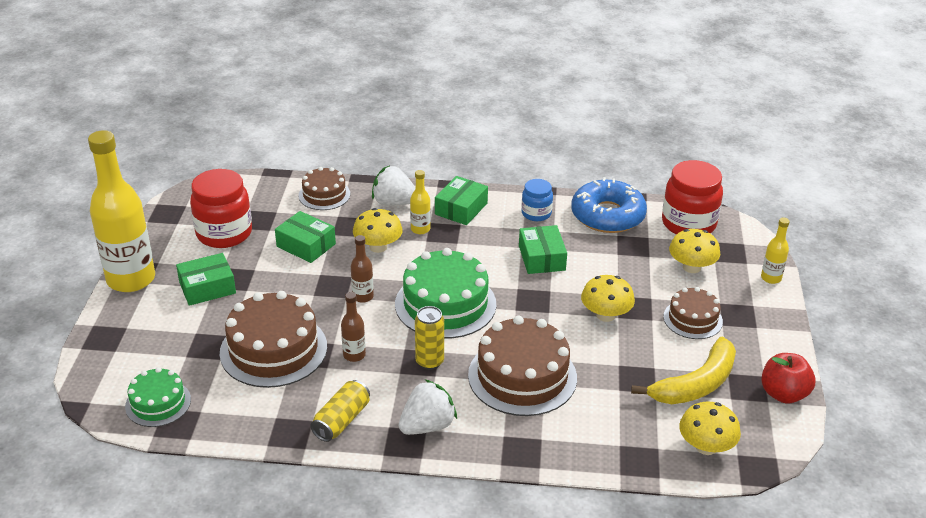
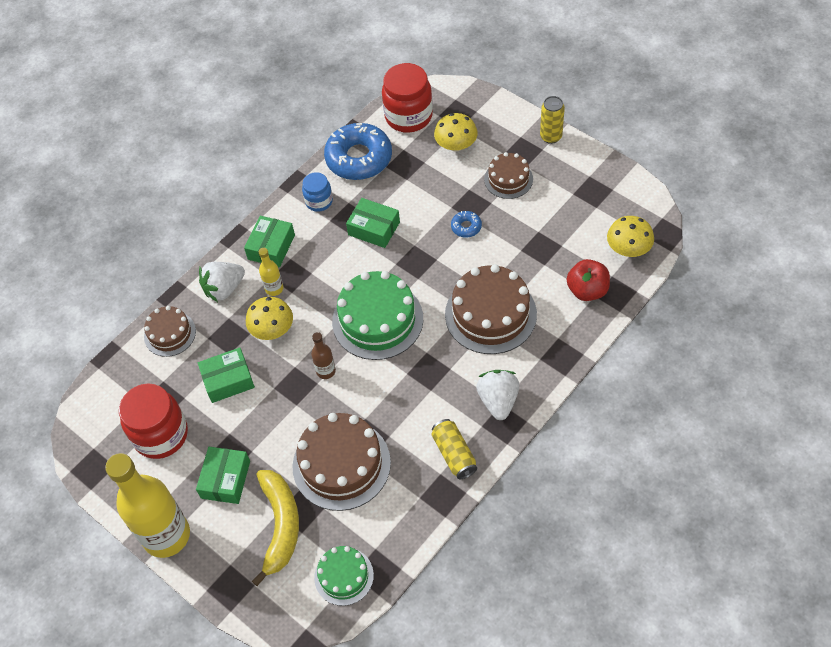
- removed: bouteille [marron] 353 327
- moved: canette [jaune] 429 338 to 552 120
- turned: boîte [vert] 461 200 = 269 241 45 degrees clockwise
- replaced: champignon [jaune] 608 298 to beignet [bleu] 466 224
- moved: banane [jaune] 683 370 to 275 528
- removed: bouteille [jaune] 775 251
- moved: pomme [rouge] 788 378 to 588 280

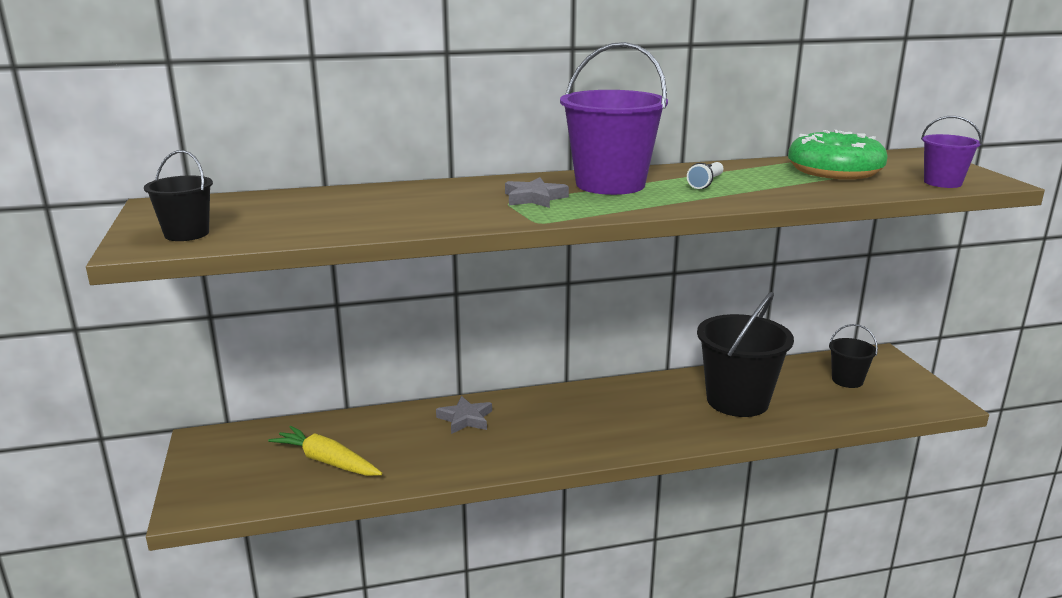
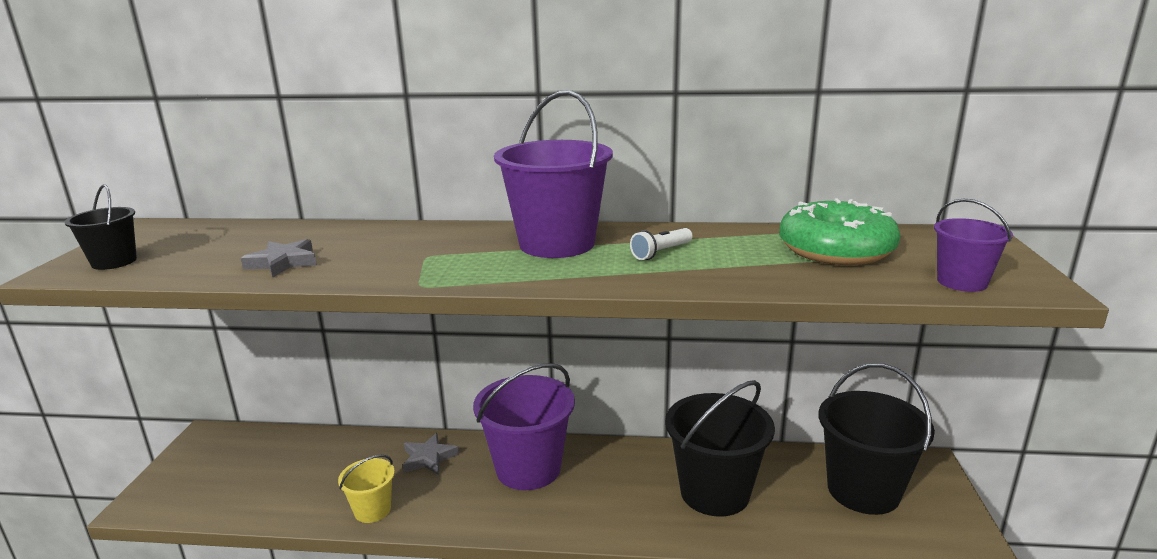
- removed: carotte [jaune] 325 451
- moved: étoile [gris] 537 192 to 279 258
- resized: seau [noir] 853 356 = 877 439 x1.95
- added: seau [jaune] 366 489
- added: seau [violet] 524 426

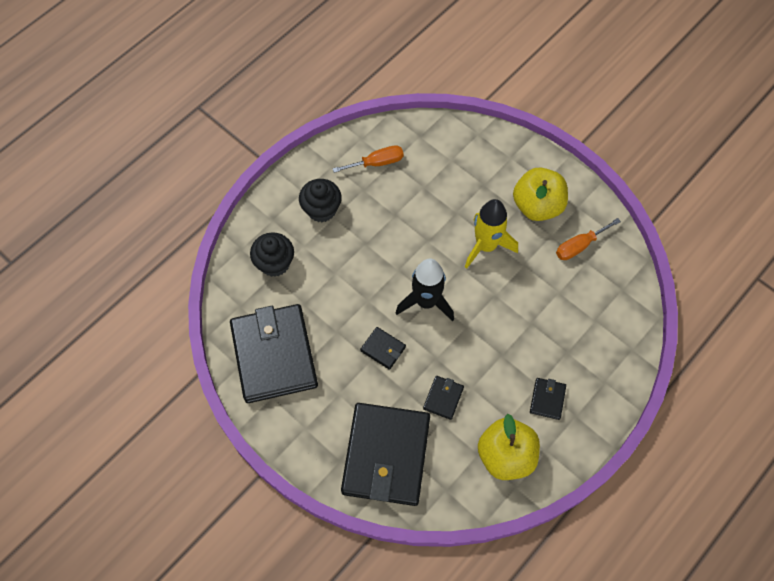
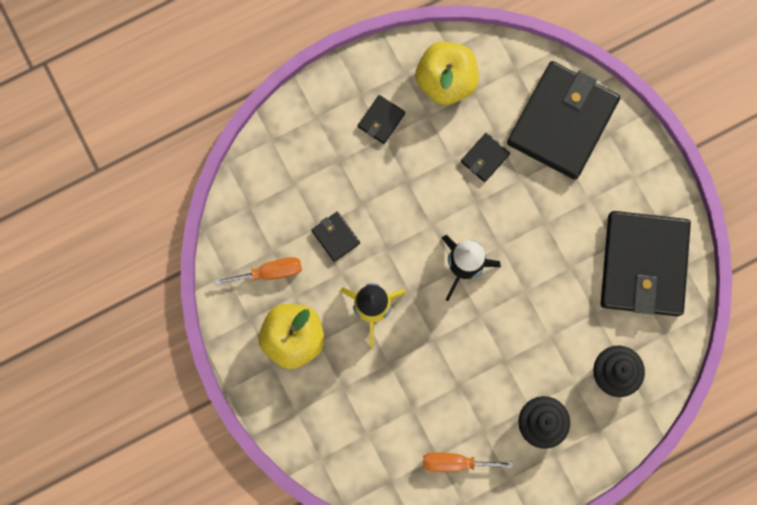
- moved: portefeuille [noir] 383 348 to 335 237

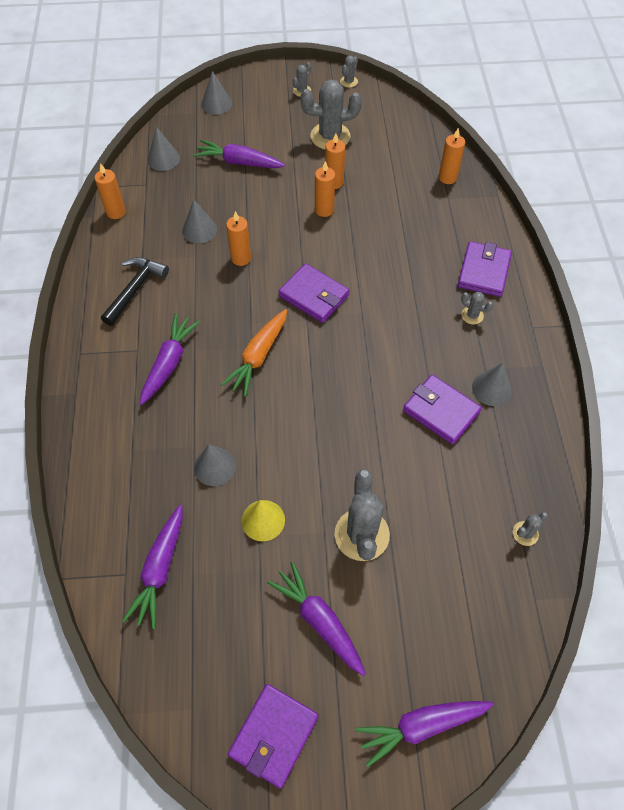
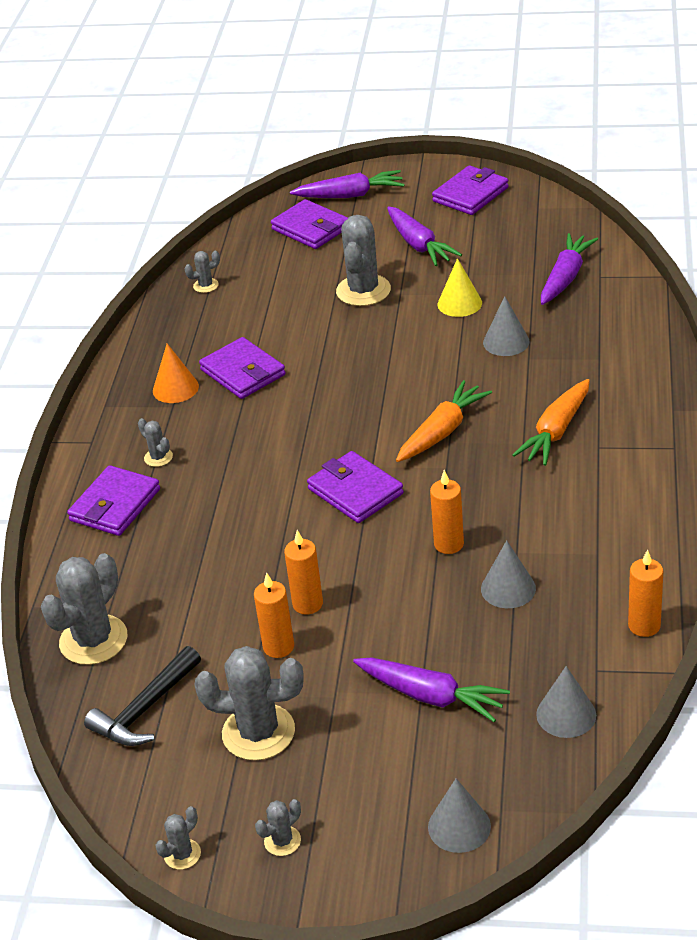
- moved: marteau [noir] 135 291 to 142 696
- recoloured: carotte [violet] 170 359 to carotte [orange] 551 422
- replaced: bougie [orange] 452 156 to cactus [gris] 84 609
- recoloured: cône [gris] 492 384 to cône [orange] 176 373
- added: portefeuille [violet] 309 224

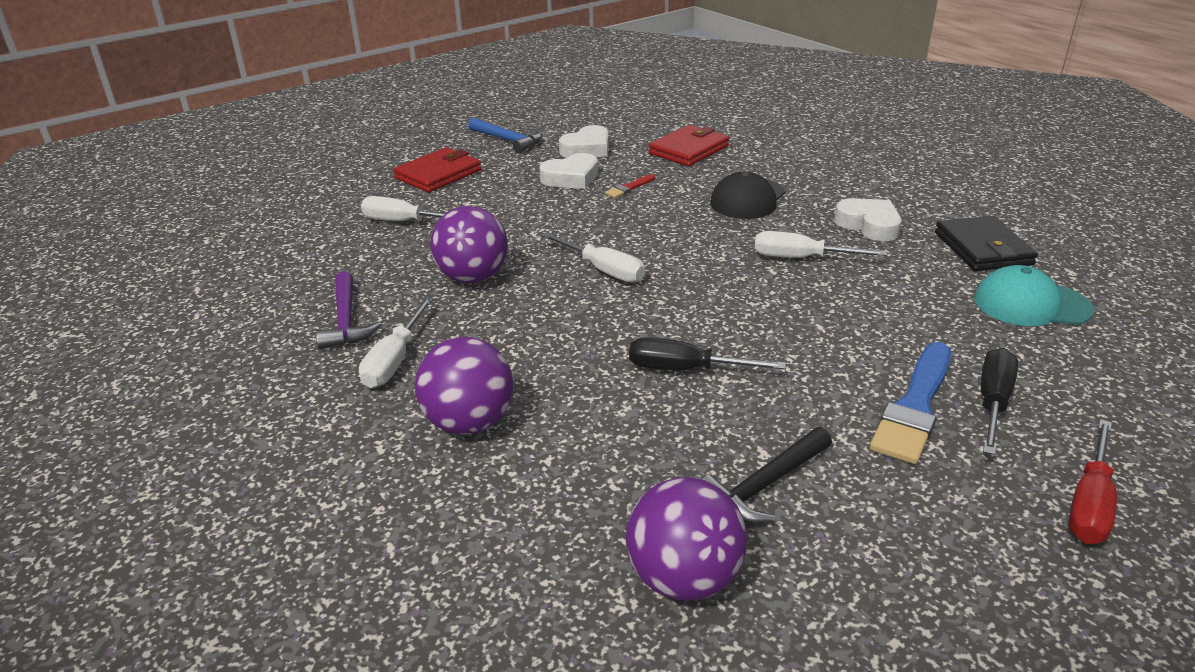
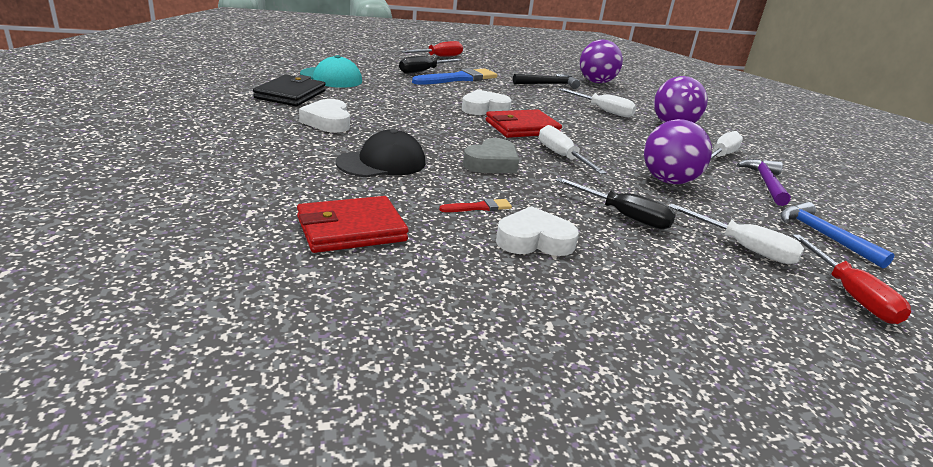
- moved: portefeuille [rouge] 437 170 to 524 123
- moved: marteau [bleu] 505 135 to 837 235
- moved: cœur [blanc] 584 141 to 487 102
- moved: tournevis [noir] 707 353 to 616 203
- moved: tournevis [blanc] 820 244 to 597 102
- added: cœur [gris] 491 155
- added: tournevis [rouge] 851 279

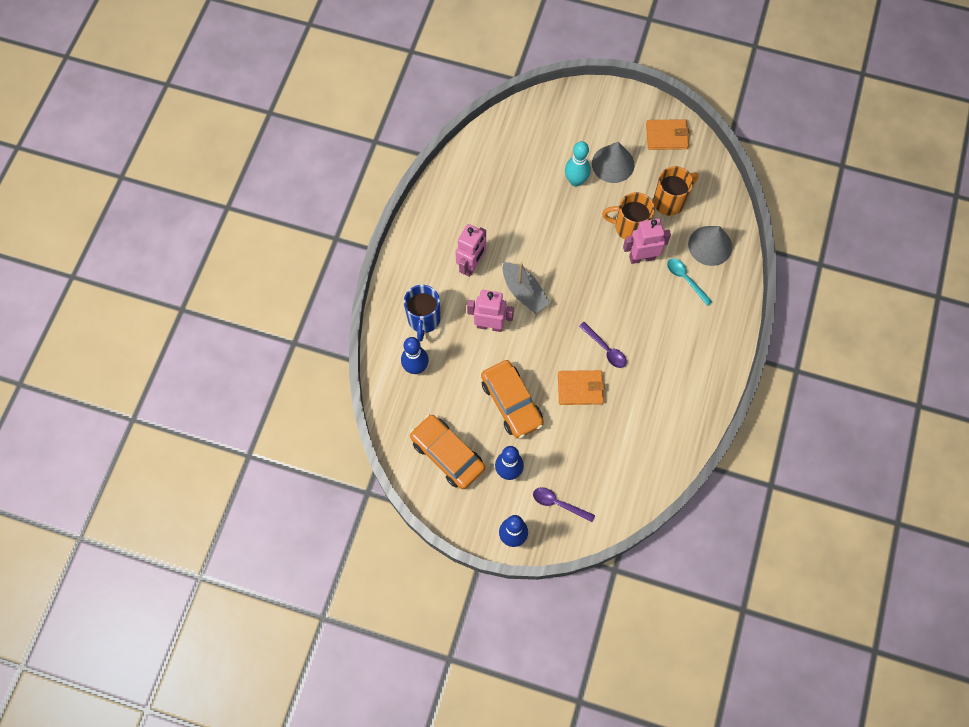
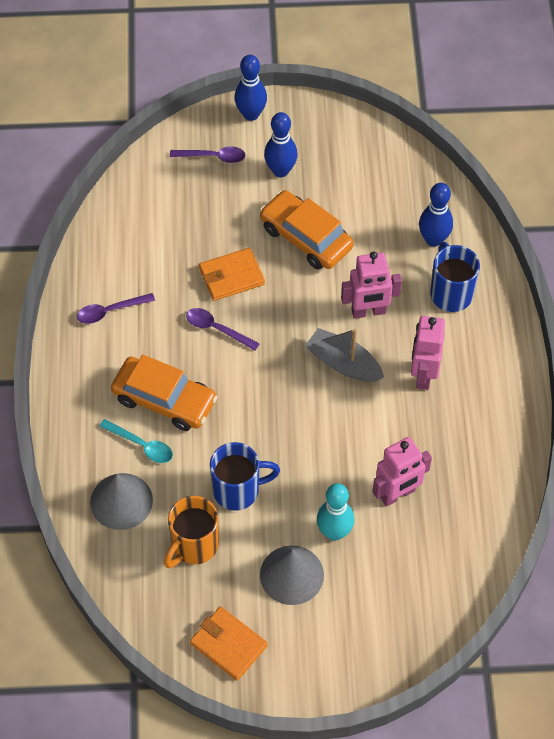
- moved: voiture [orange] 447 451 to 164 393
- recoloured: tasse [orange] 628 216 to tasse [bleu] 245 476
- moved: robot [rose] 647 241 to 402 472
- turned: portefeuille [orange] 668 134 = 229 643 60 degrees clockwise
- added: cuillère [violet] 116 308

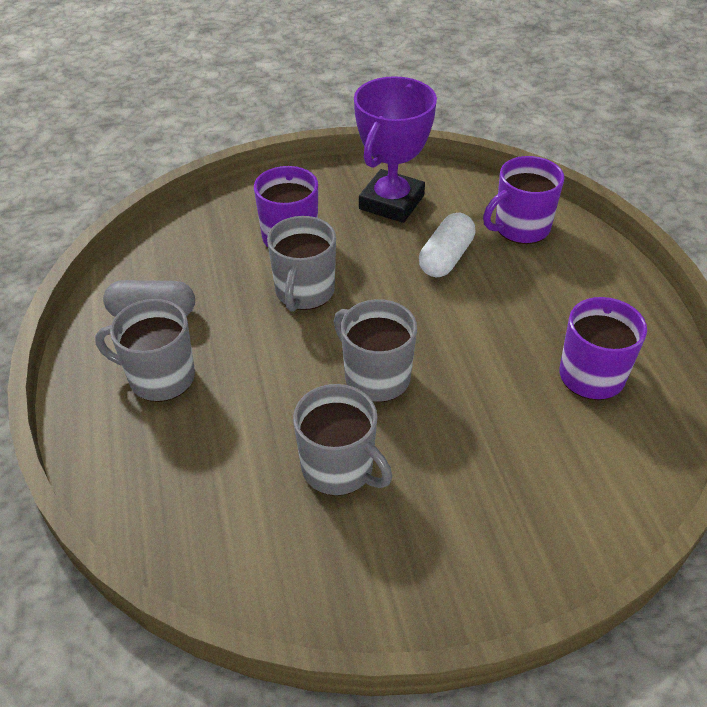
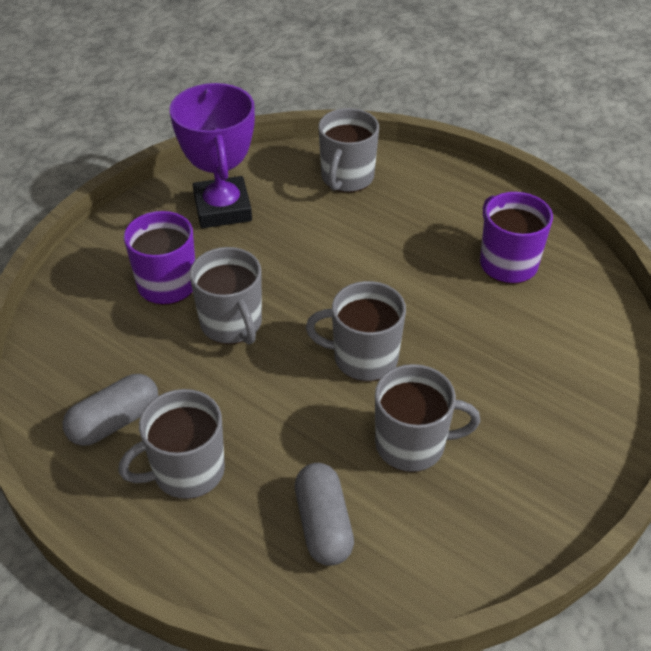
- removed: gélule [blanc] 447 245
- recoloured: tasse [violet] 524 200 to tasse [gris] 349 150
- added: gélule [gris] 324 514

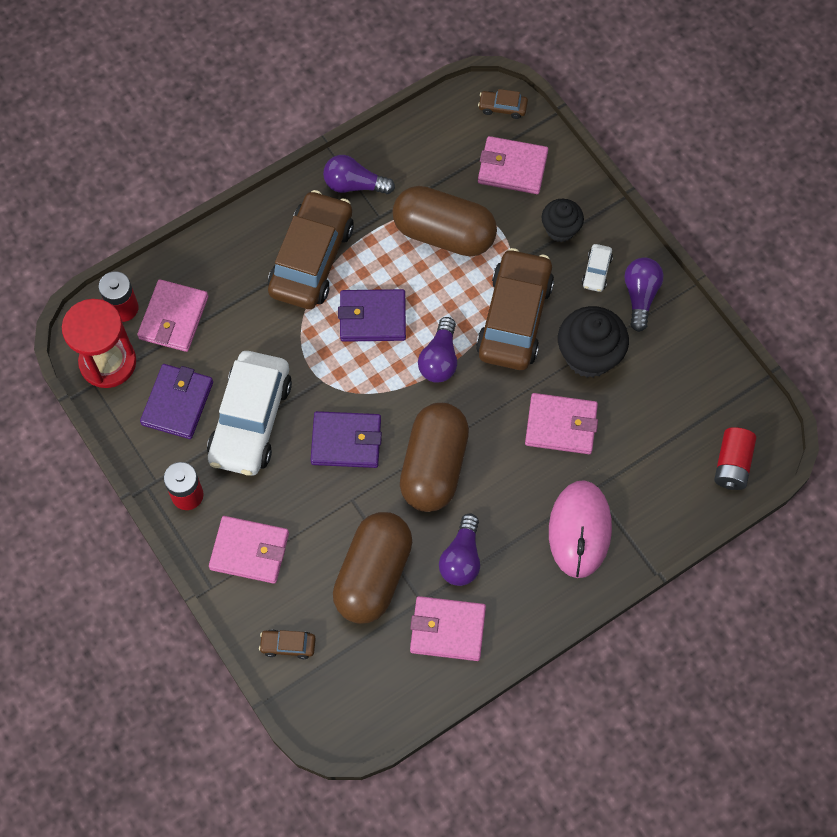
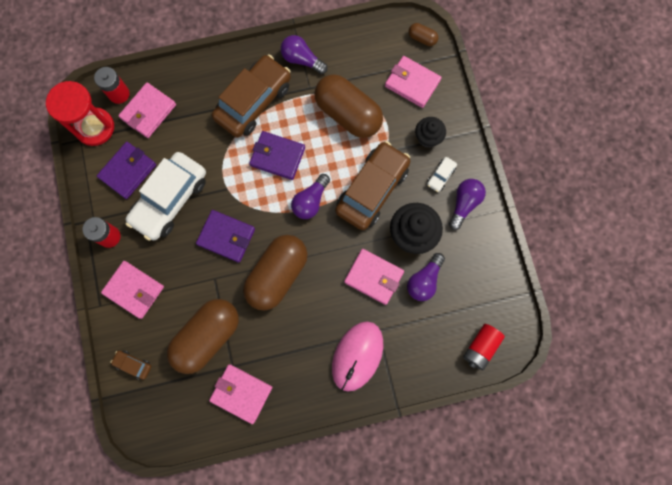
- moved: ampoule [violet] 459 550 to 426 277
- replaced: voiture [marron] 503 104 to gélule [marron] 423 34

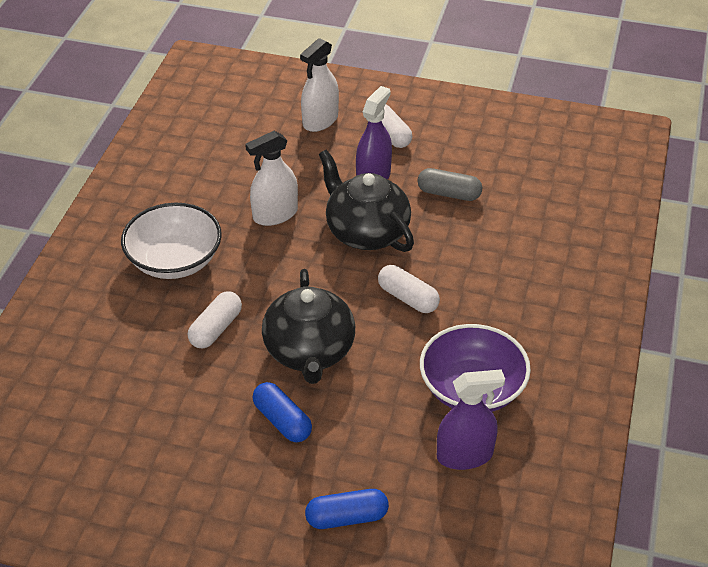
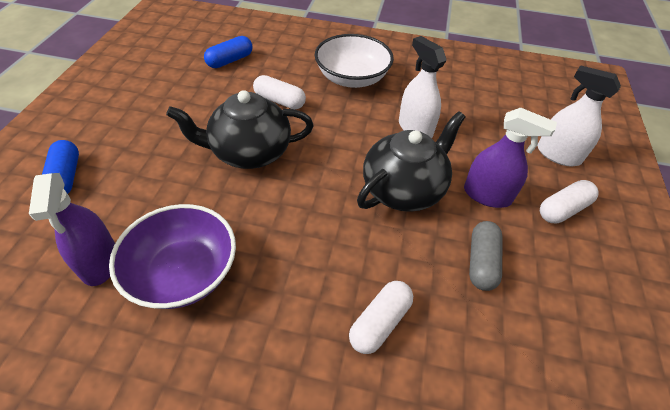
- moved: gélule [bleu] 282 412 to 228 52
- moved: gélule [blanc] 409 289 to 381 317

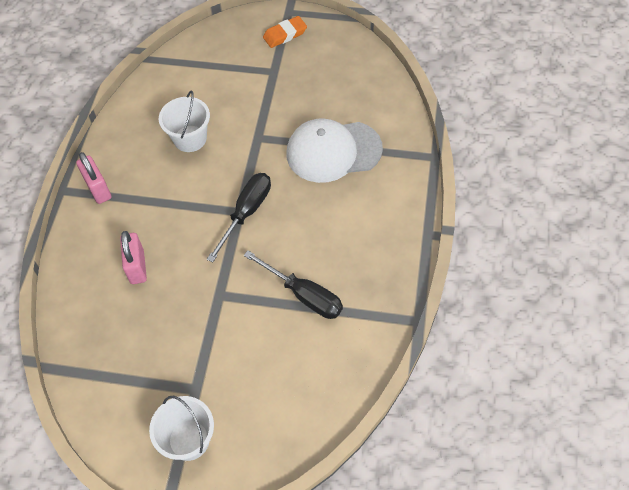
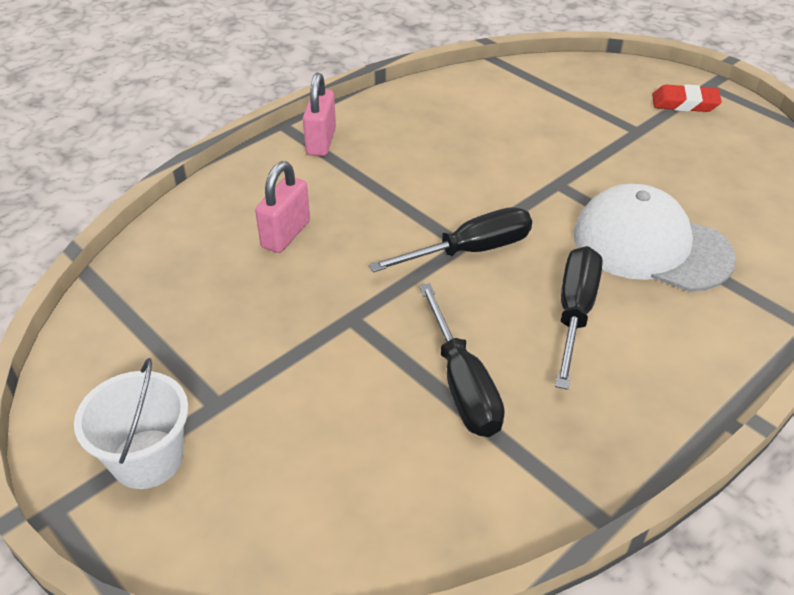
- removed: seau [blanc] 184 121
- recoloured: gomme [orange] 285 32 to gomme [rouge] 687 98
- added: tournevis [noir] 578 318

